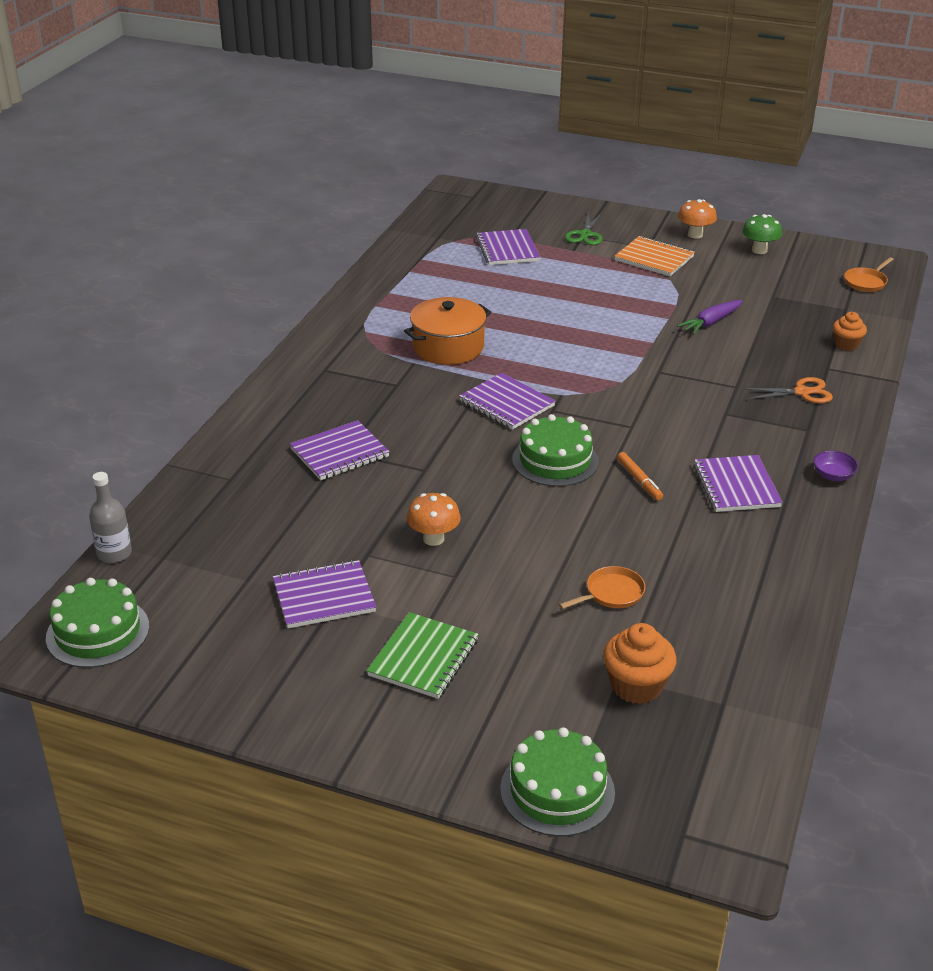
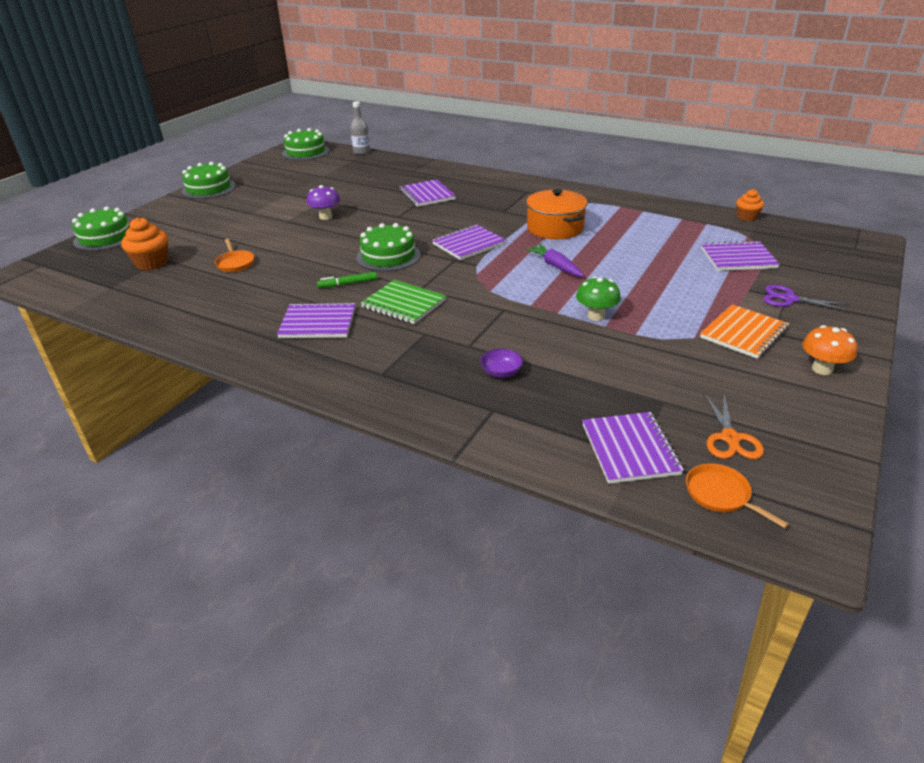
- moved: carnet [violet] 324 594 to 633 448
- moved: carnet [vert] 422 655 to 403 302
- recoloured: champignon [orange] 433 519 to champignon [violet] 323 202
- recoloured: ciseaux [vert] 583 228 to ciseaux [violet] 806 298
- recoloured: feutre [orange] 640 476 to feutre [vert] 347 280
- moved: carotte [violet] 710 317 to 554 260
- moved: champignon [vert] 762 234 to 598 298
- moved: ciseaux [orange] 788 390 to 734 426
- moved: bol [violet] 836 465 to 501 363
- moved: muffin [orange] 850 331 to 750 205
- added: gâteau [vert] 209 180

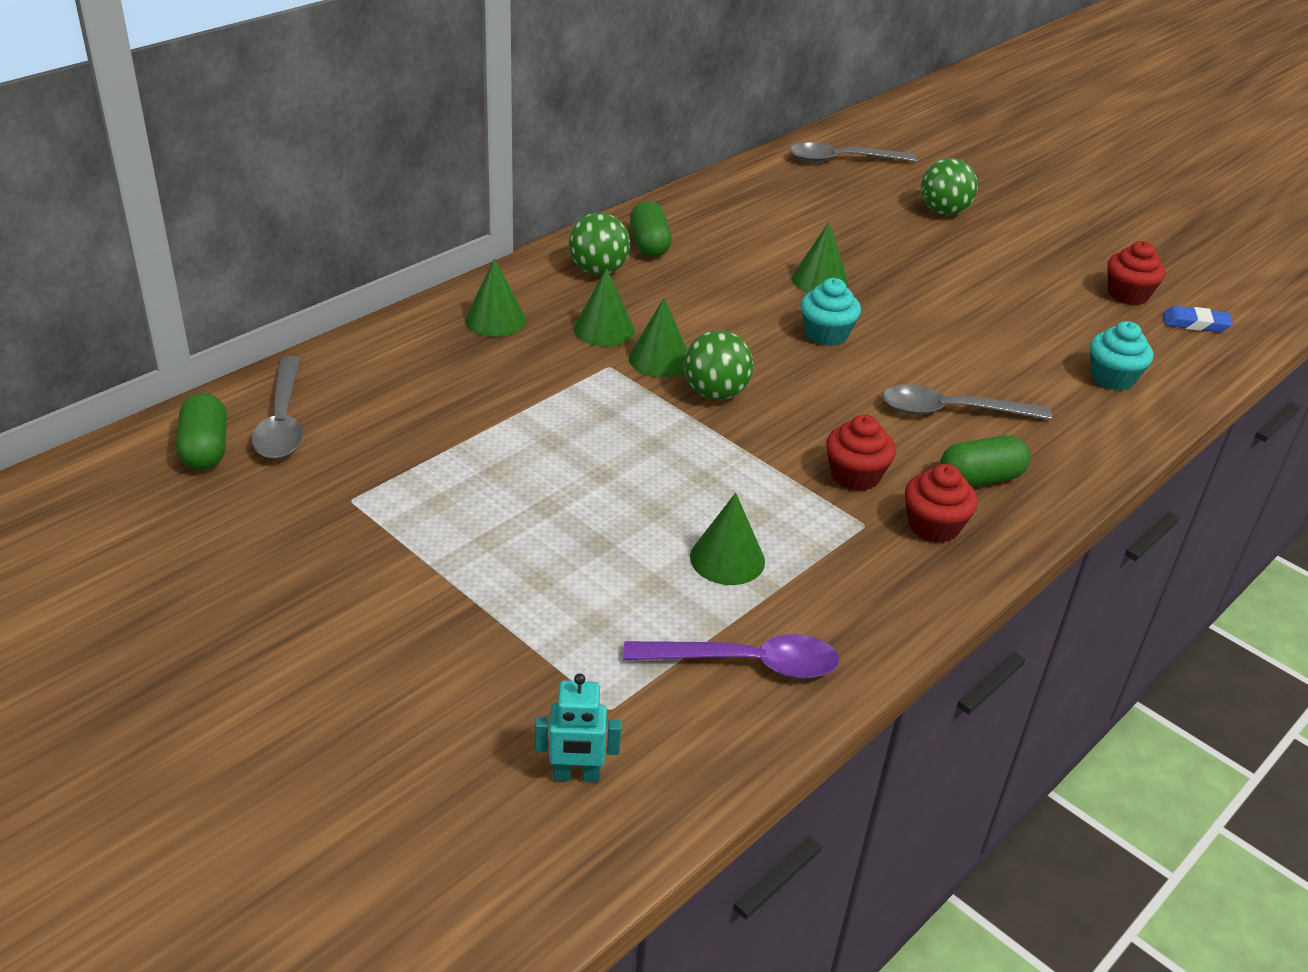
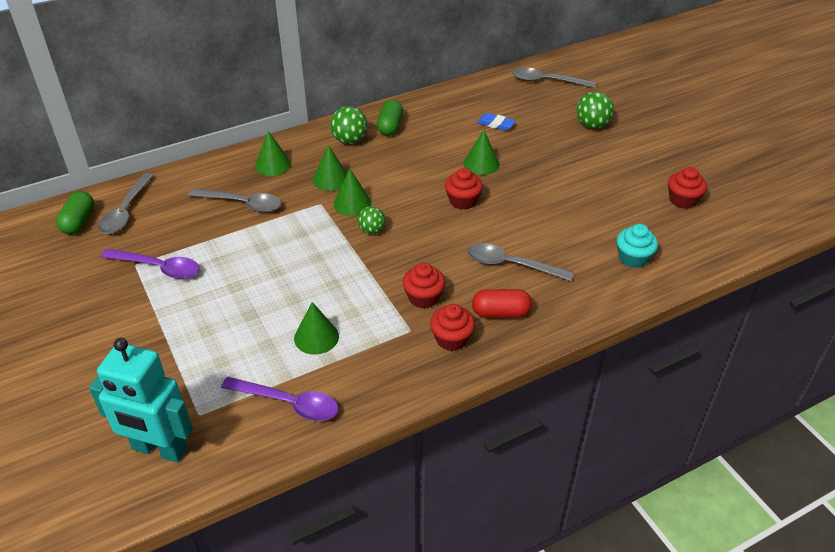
- resized: robot [turquoise] 578 727 = 141 400 x2.01
- resized: balle [vert] 719 365 = 371 220 x0.66
- recoloured: muffin [turquoise] 831 312 to muffin [rouge] 464 189
- recoloured: gélule [vert] 985 461 to gélule [rouge] 502 303
- moved: gomme [bleu] 1197 319 to 496 122
- added: cuillère [violet] 150 264
- added: cuillère [gris] 234 200

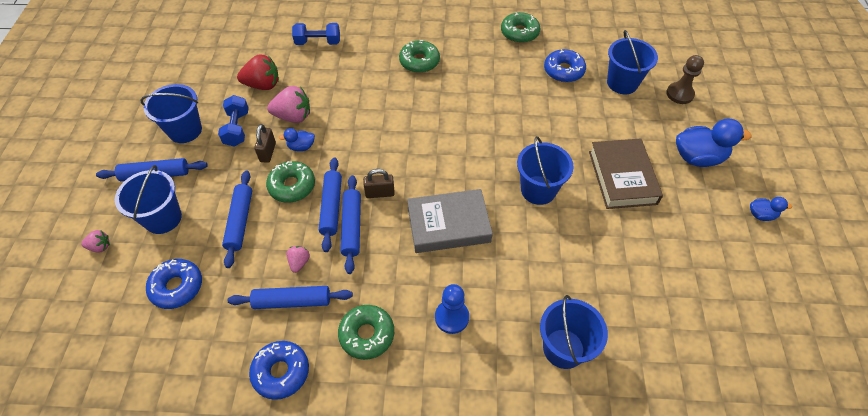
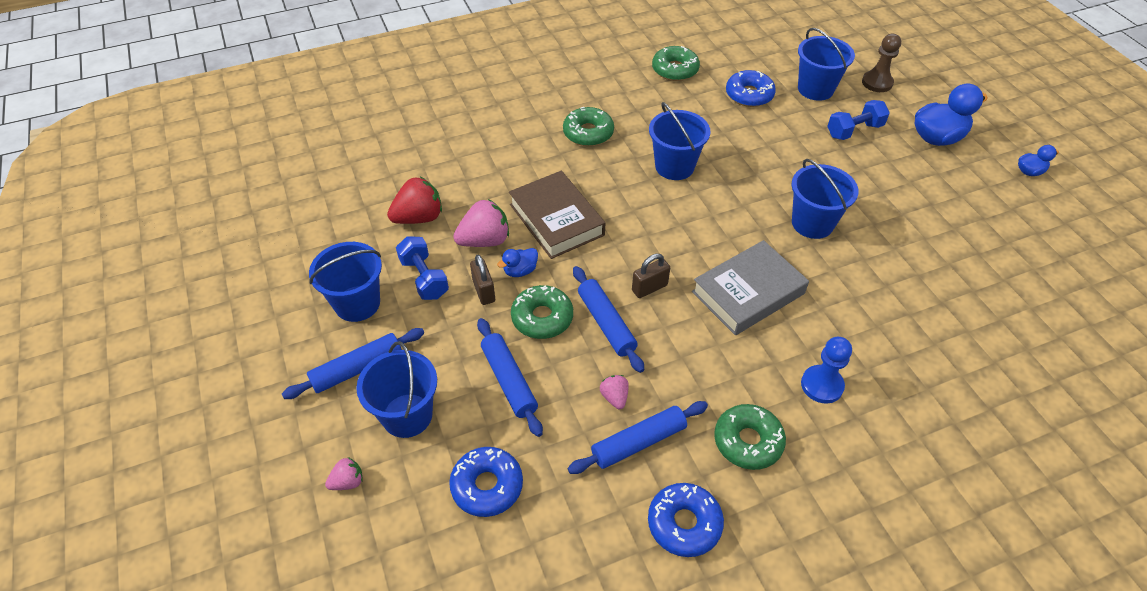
- moved: haltère [bleu] 316 34 to 858 120
- removed: rouleau à pâtisserie [bleu] 351 224
- moved: seau [bleu] 574 332 to 679 141
- moved: livre [marron] 626 173 to 557 215

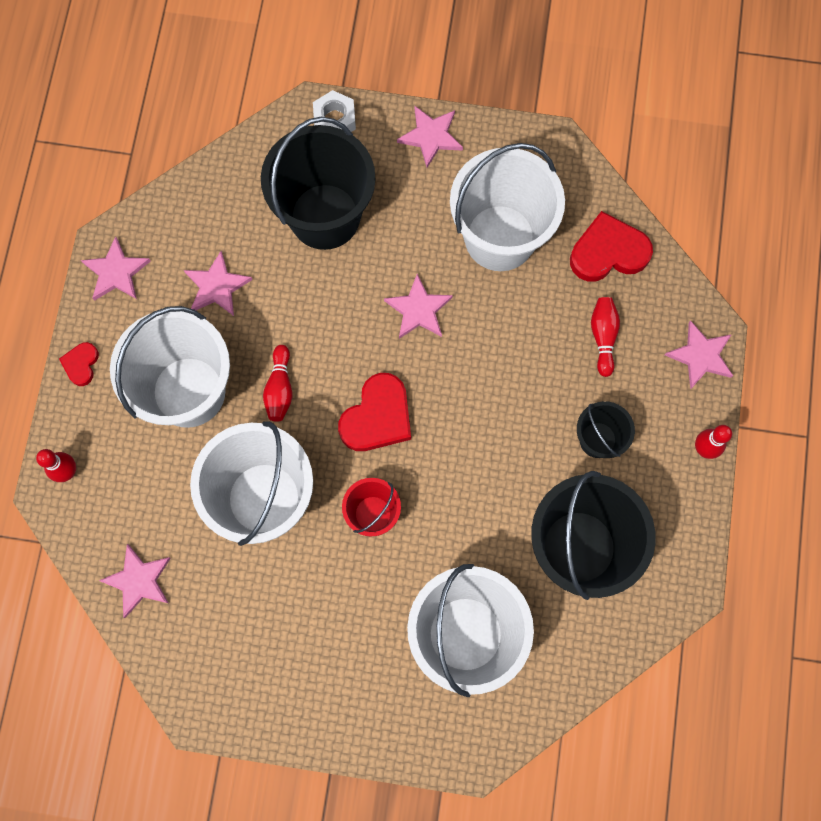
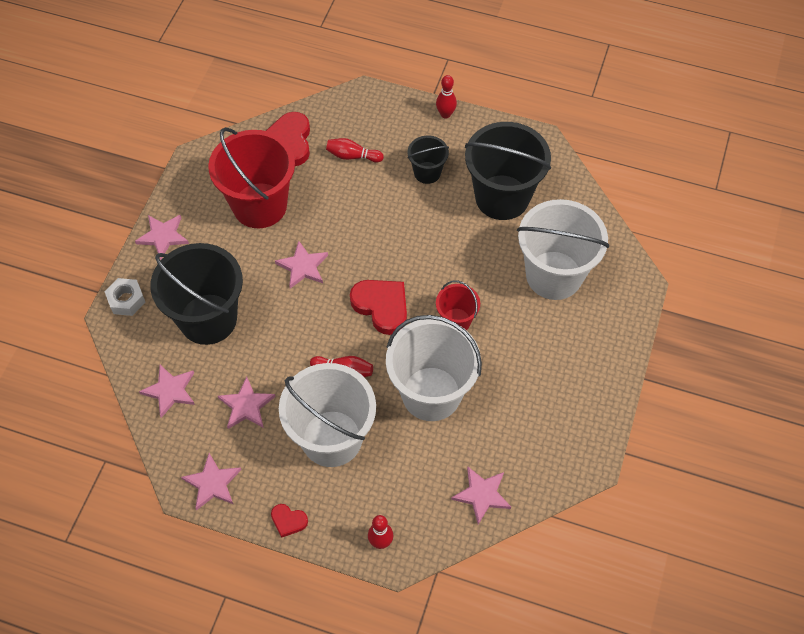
- recoloured: seau [blanc] 507 207 to seau [rouge] 251 177
- moved: étoile [rose] 699 354 to 167 391

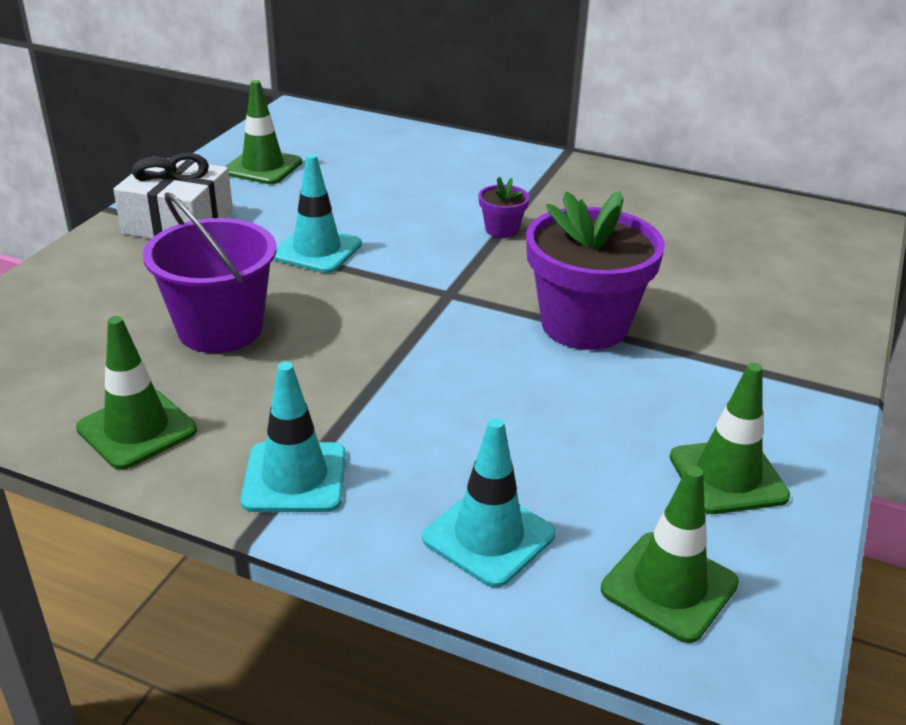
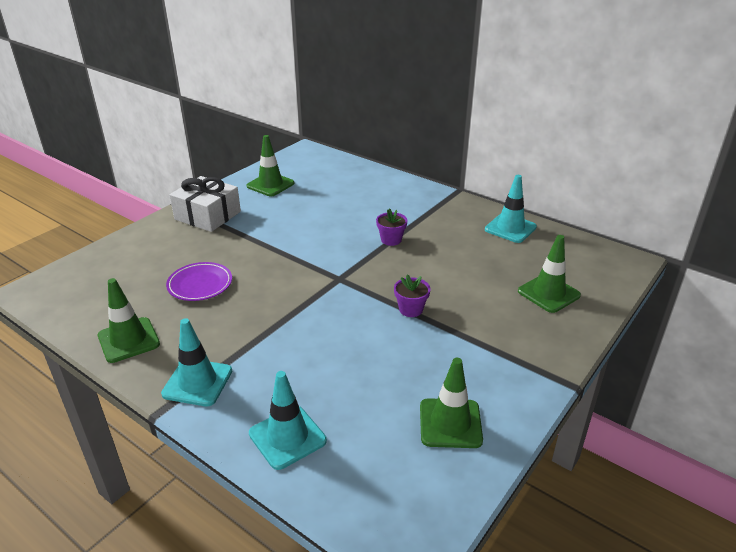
- replaced: seau [violet] 209 272 to assiette [violet] 199 281
- moved: cône de chantier [turquoise] 317 213 to 511 209
- resized: pot de fleurs [violet] 595 270 = 412 296 x0.44
- moved: cône de chantier [vert] 670 554 to 549 274

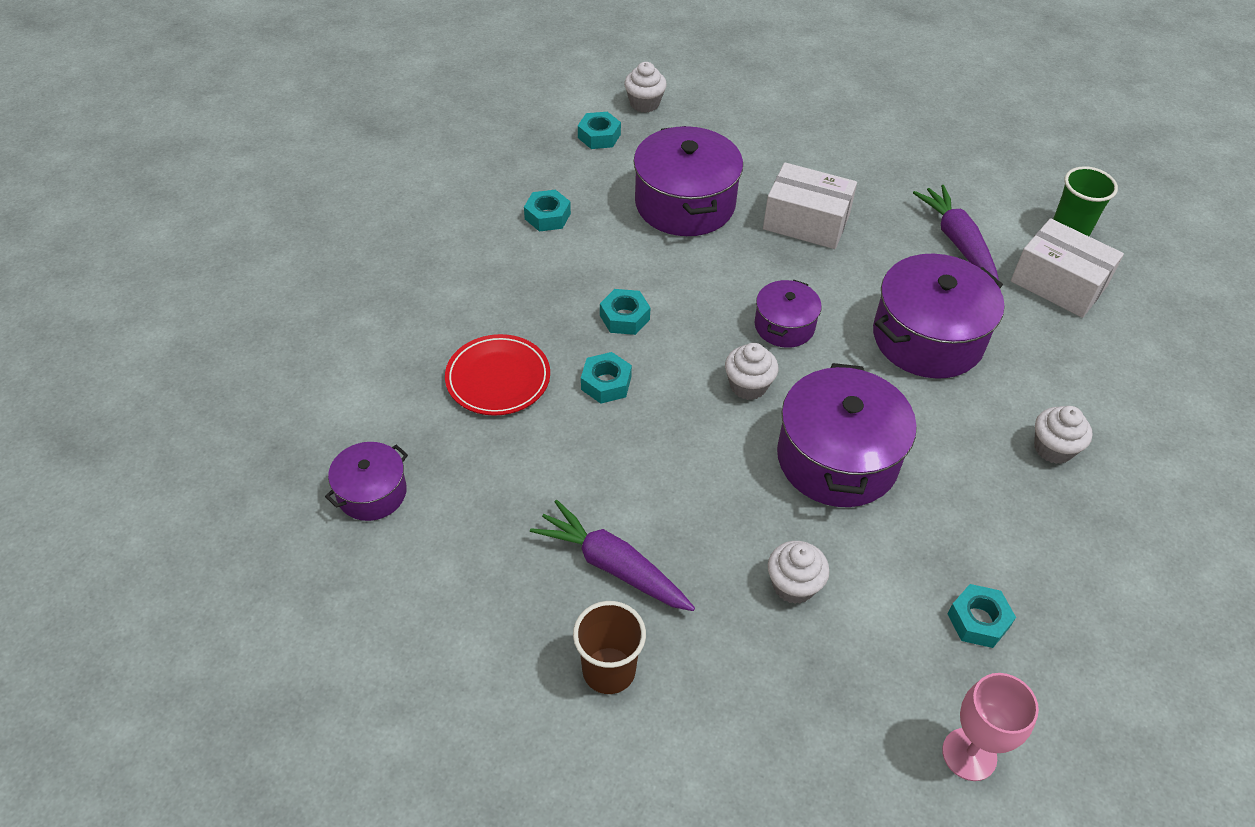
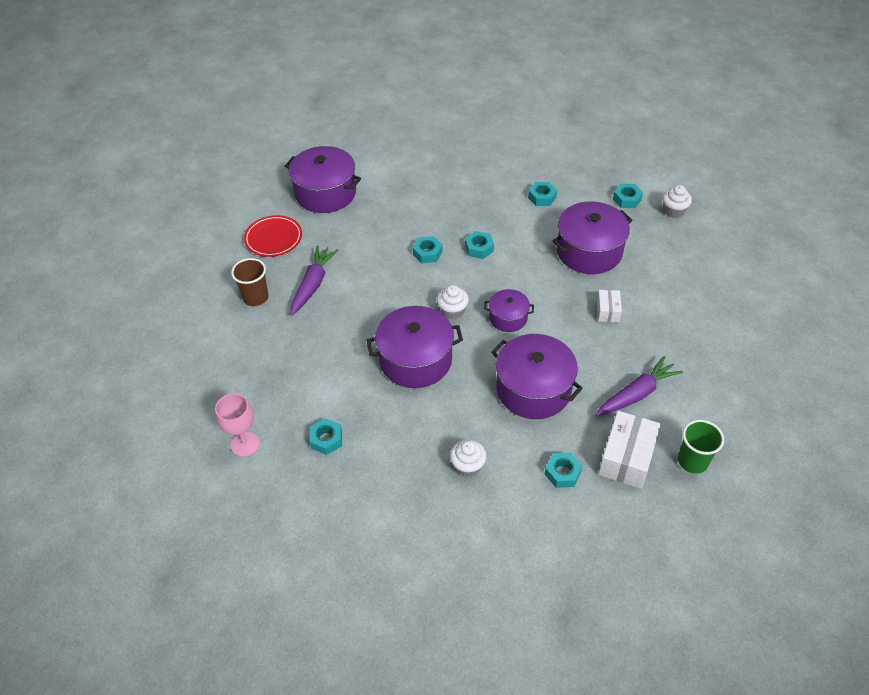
- resized: marmite [violet] 366 481 = 323 179 x1.82
- moved: assiette [rouge] 497 375 to 273 236
- resized: boîte [blanc] 810 205 = 609 306 x0.55
- removed: muffin [blanc] 799 572
- added: écrou [turquoise] 563 470

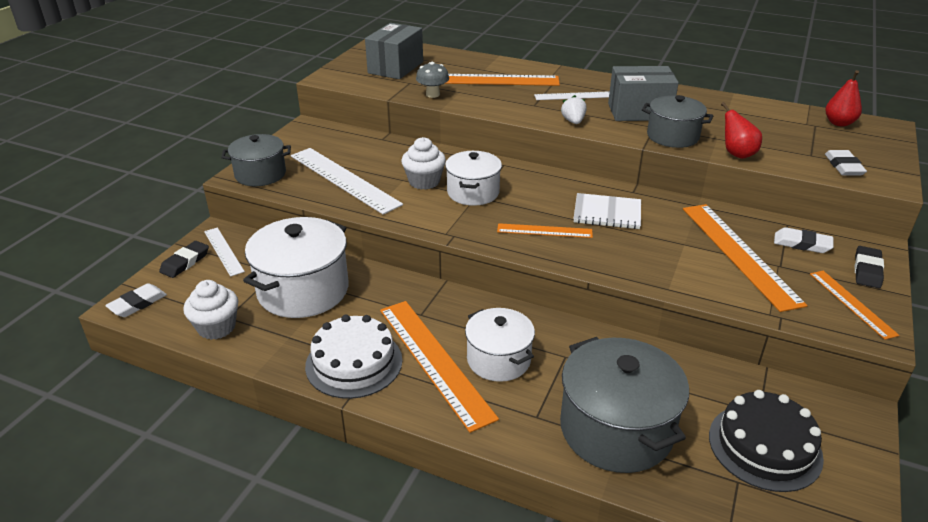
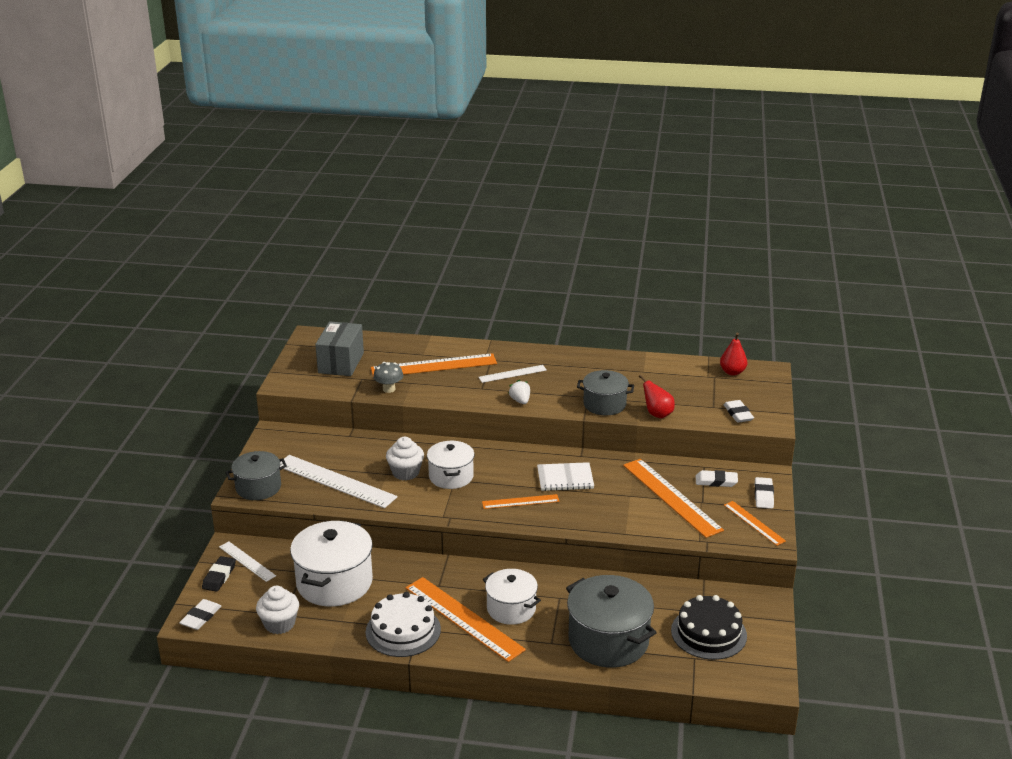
- removed: boîte [gris] 643 93
- recoloured: gomme [noir] 869 267 to gomme [blanc] 764 493

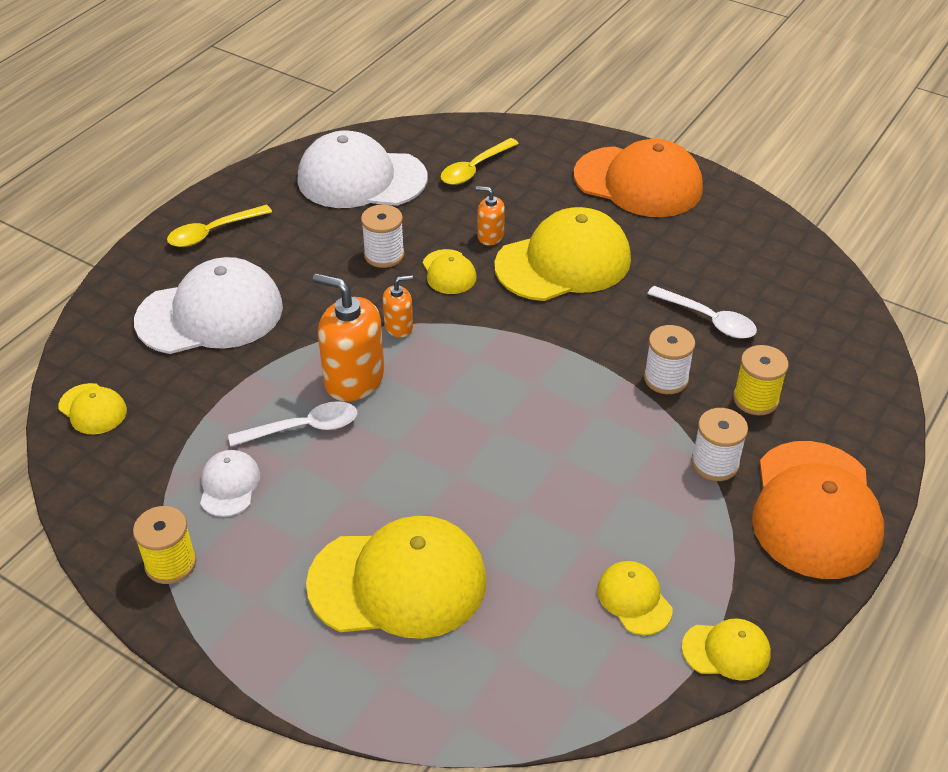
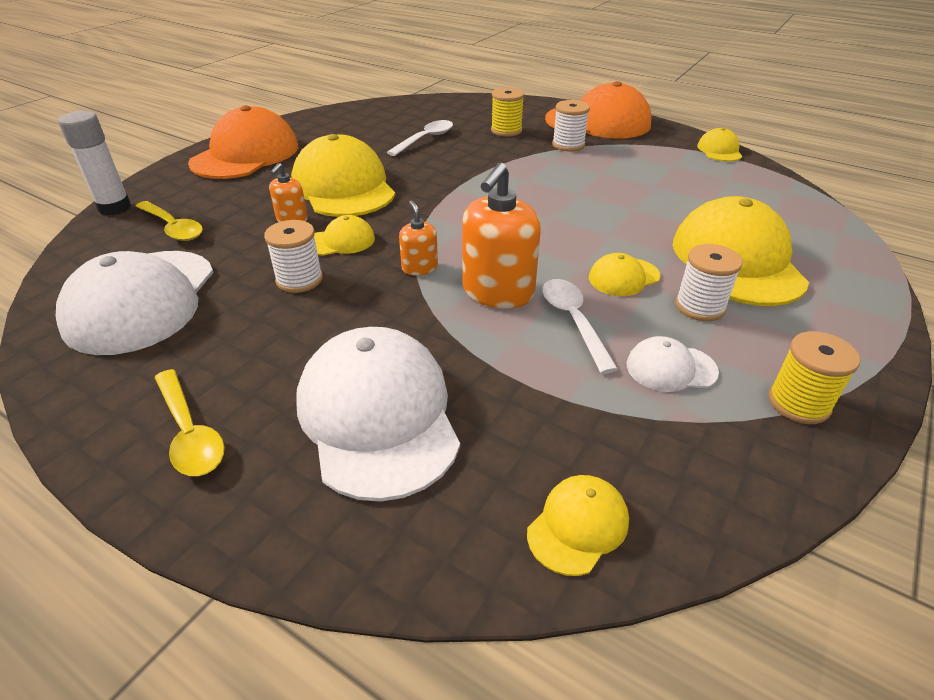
- moved: casquette [jaune] 635 598 to 624 274
- moved: bobine [blanc] 669 359 to 709 282
- added: bâton de colle [blanc] 94 163

